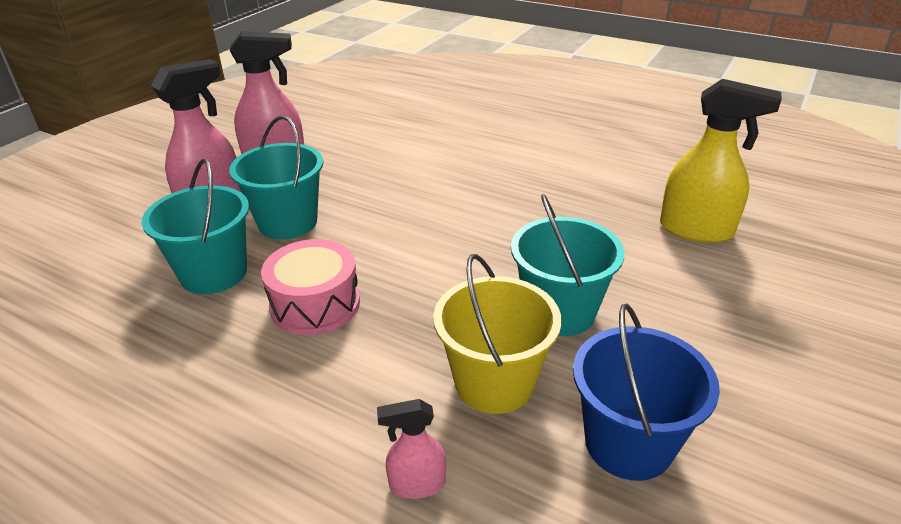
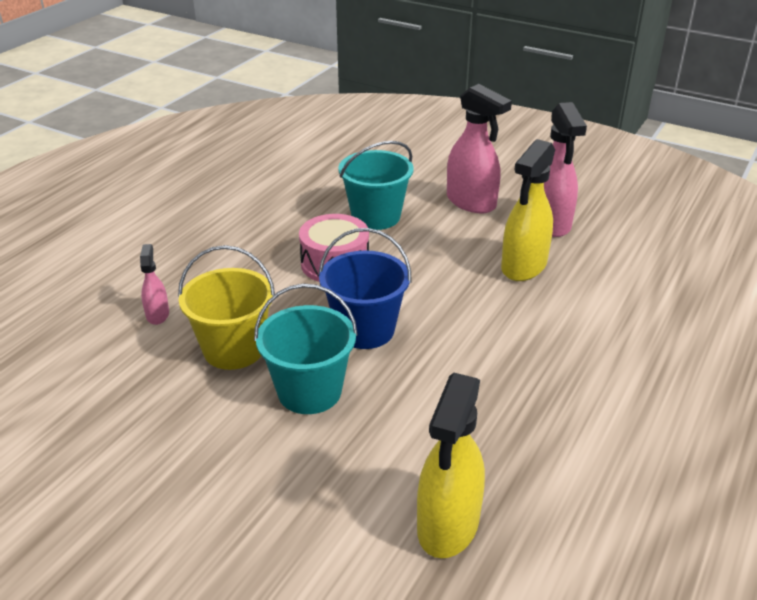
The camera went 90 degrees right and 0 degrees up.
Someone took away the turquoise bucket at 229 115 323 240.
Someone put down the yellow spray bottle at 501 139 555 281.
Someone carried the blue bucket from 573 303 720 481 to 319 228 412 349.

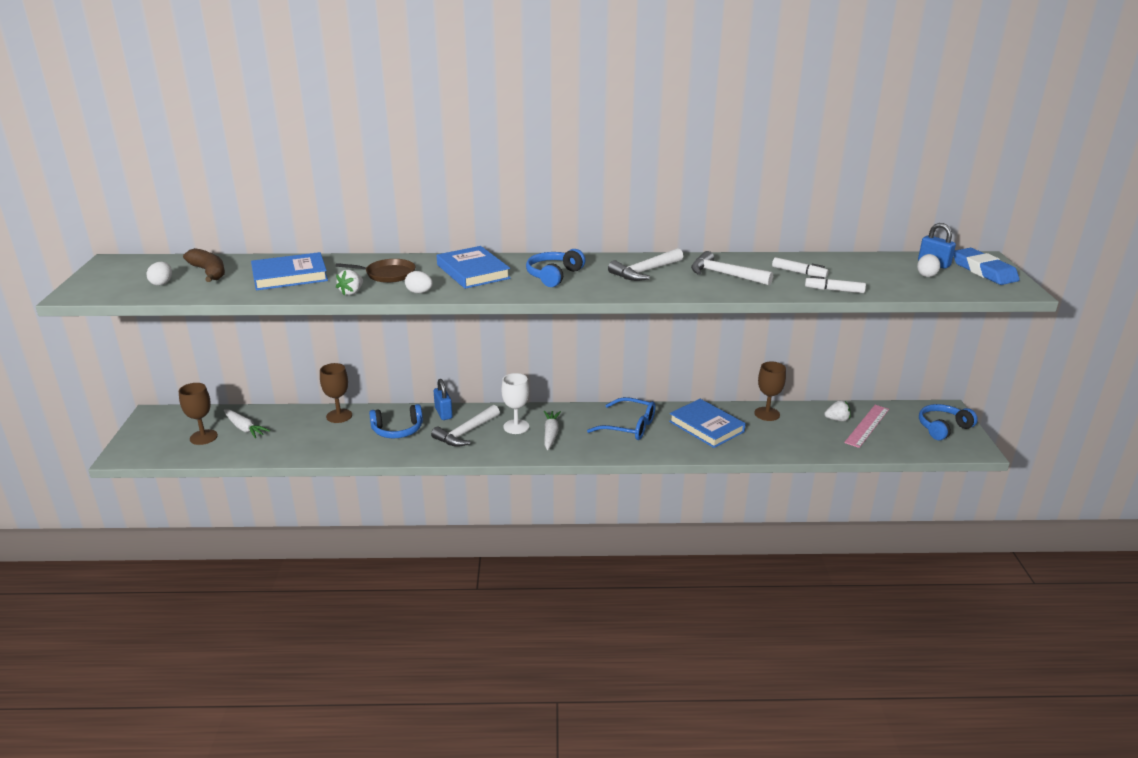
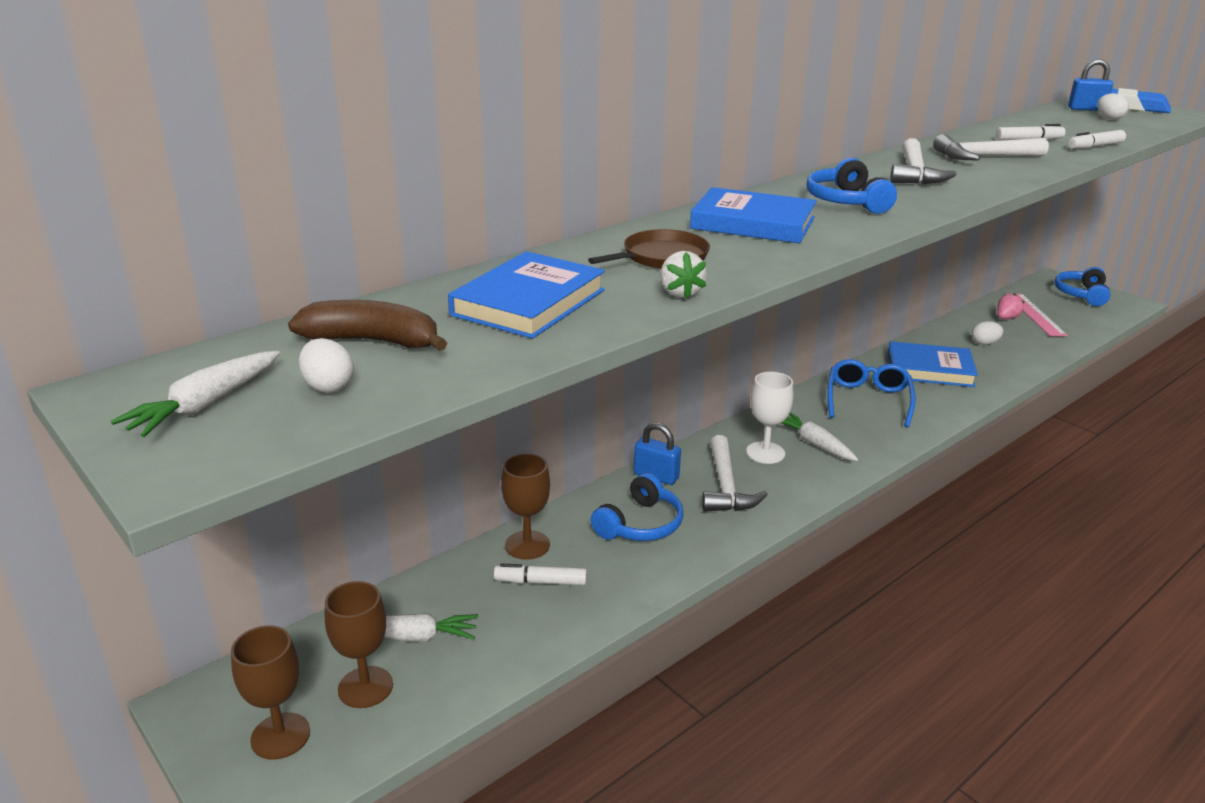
The camera went 40 degrees left and 0 degrees up.
Someone put down the white carrot at 111 351 280 437.
Someone put down the white marker at 494 563 587 585.
Someone carried the white egg from 405 271 433 293 to 972 321 1003 345.
Someone carried the brown goblet from 755 361 786 421 to 231 625 310 760.
Someone repainted the white strawberry at 824 400 851 421, which became the pink strawberry at 997 293 1025 319.
Someone rotated the blue glasses at 587 397 656 440 by 60 degrees counterclockwise.

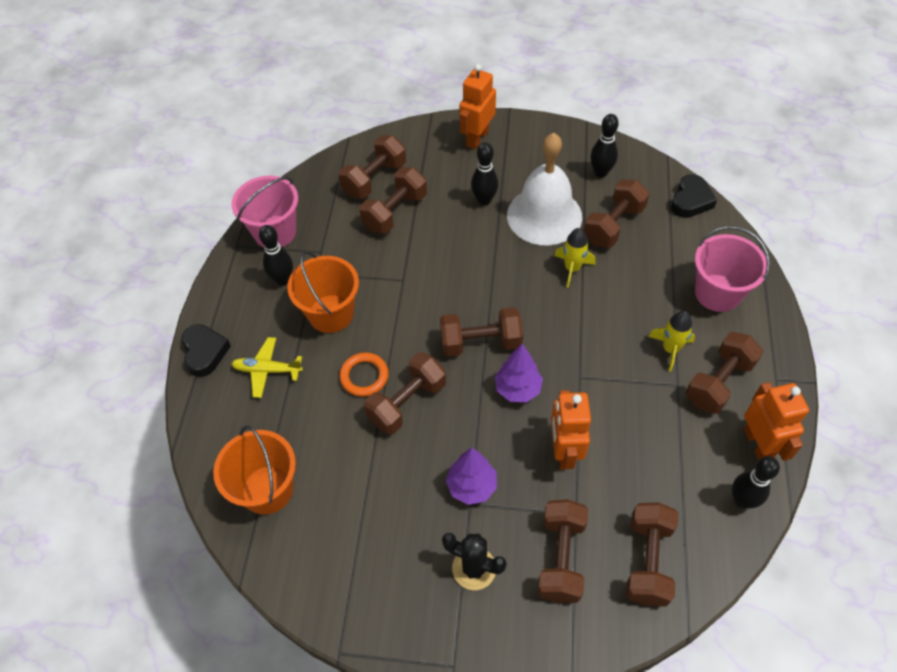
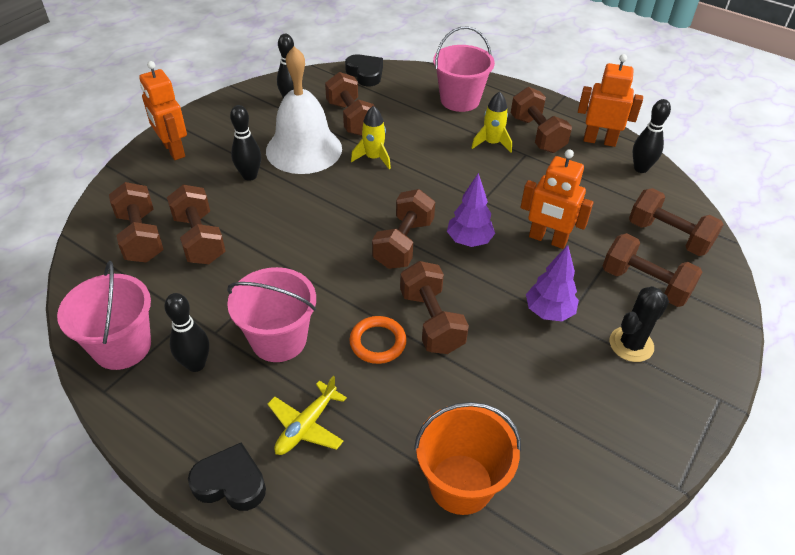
The camera went 65 degrees left and 10 degrees down.
Someone repainted the orange bucket at 287 251 359 333, which became the pink bucket at 227 267 316 362.

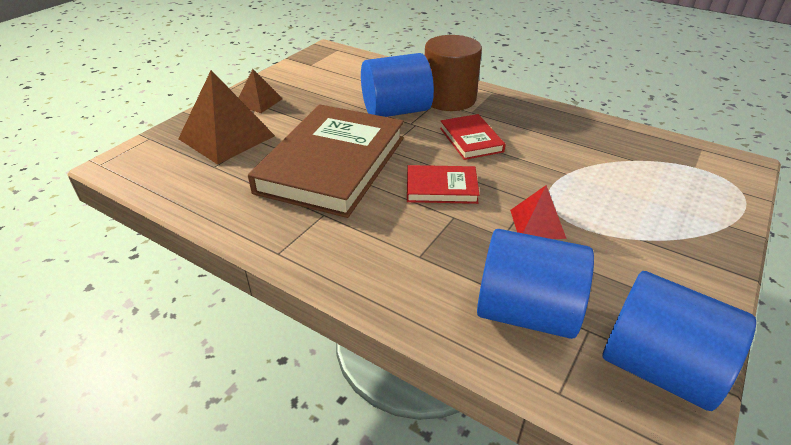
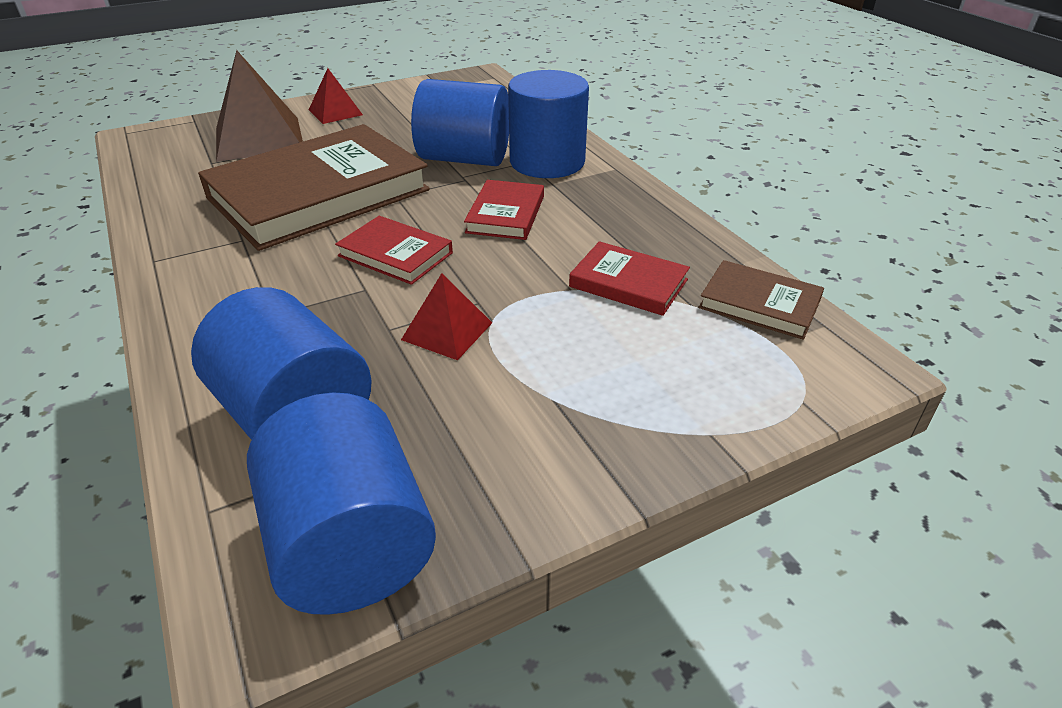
The camera went 30 degrees right and 0 degrees up.
Someone put down the red book at 569 241 690 316.
Someone put down the brown book at 699 260 824 340.
Someone repainted the brown pyramid at 238 69 282 113, which became the red pyramid at 309 68 363 124.
Someone repainted the brown cylinder at 425 35 482 111, which became the blue cylinder at 508 70 589 178.

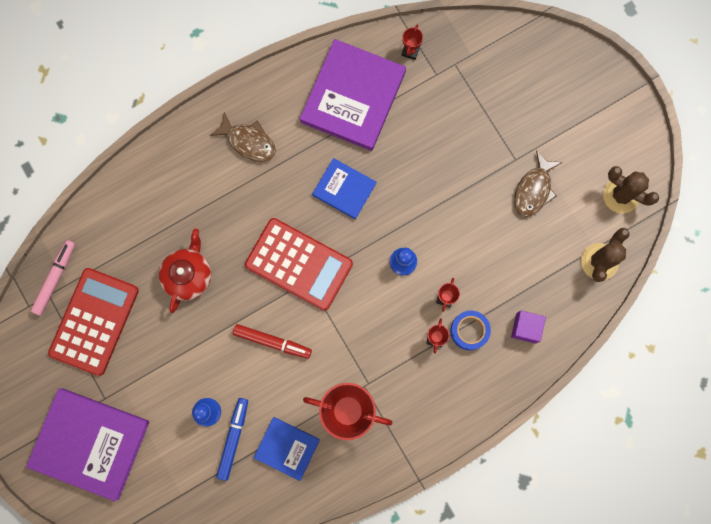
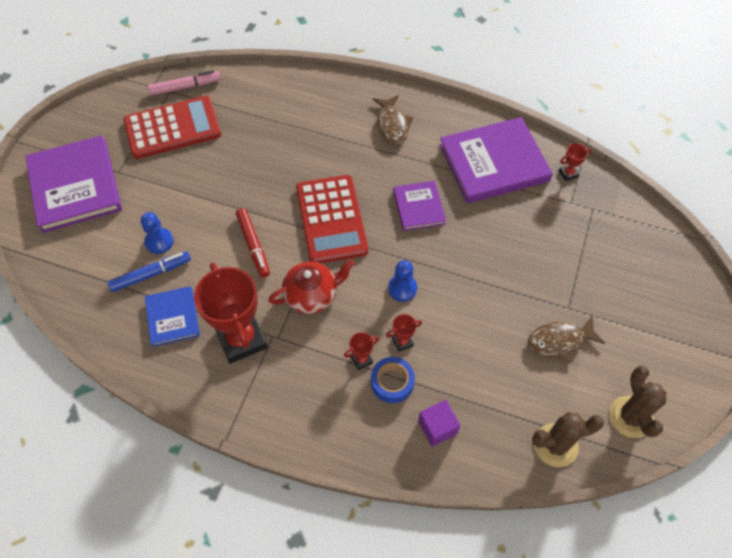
The camera went 50 degrees right and 20 degrees down.
Someone carried the red teapot from 159 229 211 313 to 268 259 355 314.
Someone repainted the blue book at 312 158 376 219, which became the purple book at 393 181 446 231.

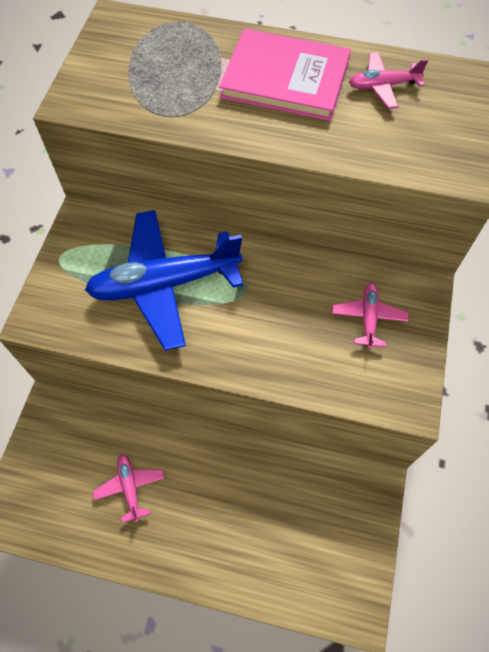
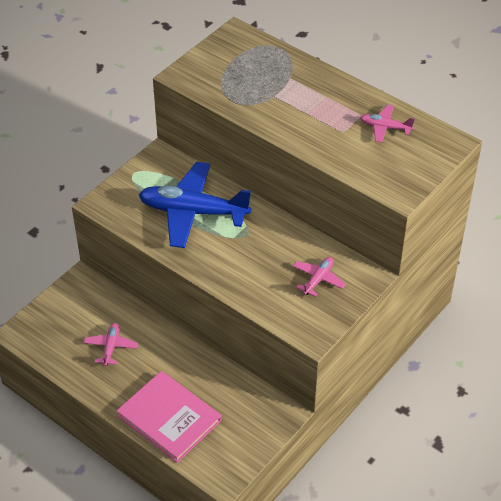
The camera went 25 degrees right and 15 degrees down.
Someone carried the pink book from 219 28 351 121 to 117 371 222 463.

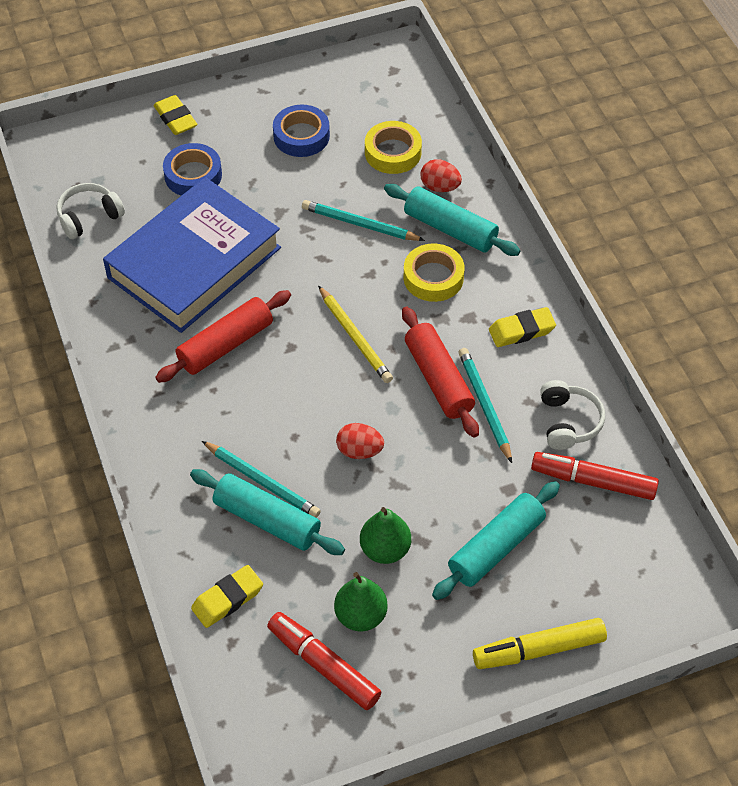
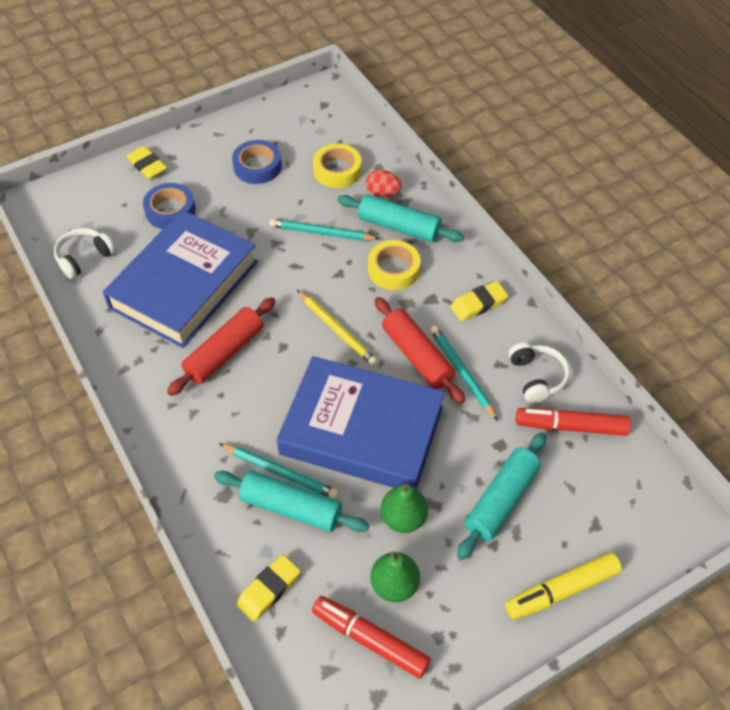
The camera went 10 degrees left and 0 degrees up.
Someone swapped the red egg at 336 423 384 459 for the blue book at 277 356 445 489.

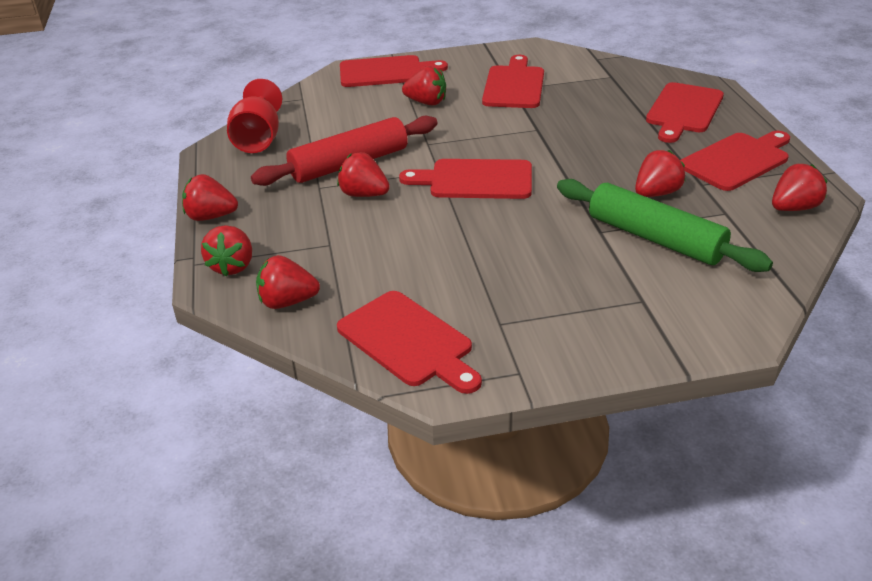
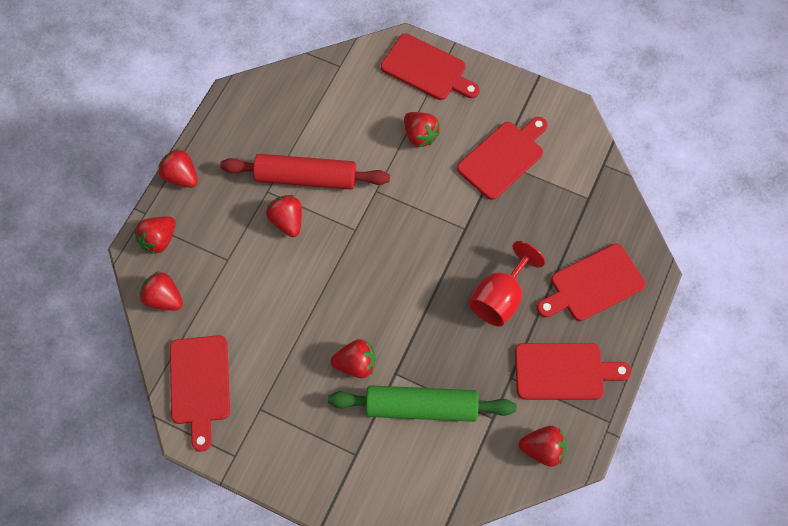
The camera went 35 degrees right and 30 degrees up.
Someone took away the red cutting board at 399 159 532 199.
Someone carried the red goblet from 227 79 282 153 to 469 241 545 327.
Someone carried the red strawberry from 635 150 685 197 to 331 339 376 378.
Someone rotated the green rolling pin at 557 179 773 272 by 75 degrees counterclockwise.

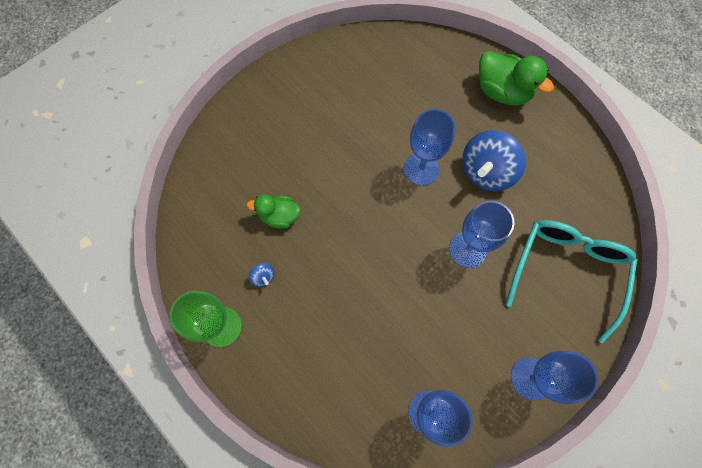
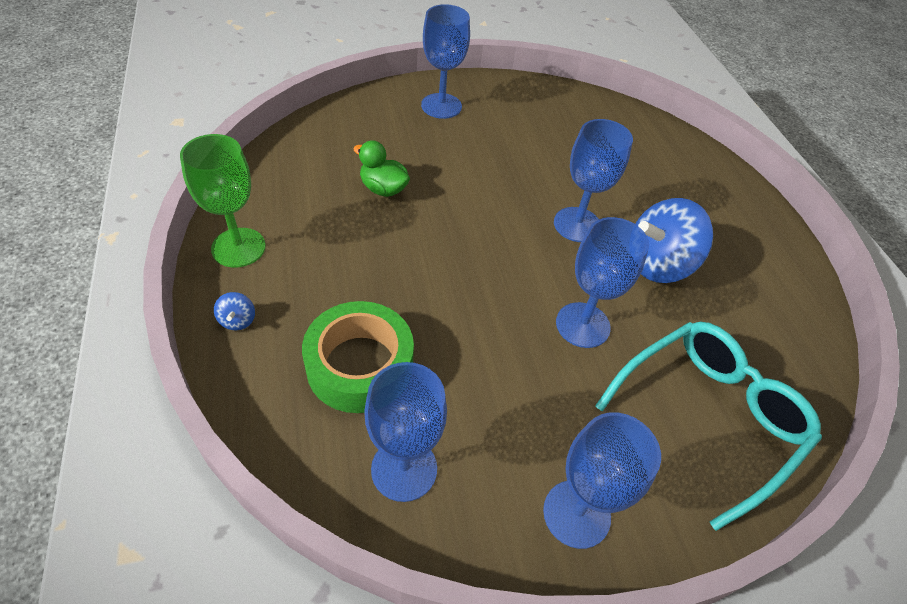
The camera went 25 degrees right and 20 degrees down.
Someone took away the green duck at 479 51 554 105.
Someone put down the green tape at 302 301 414 413.
Someone put down the blue goblet at 421 4 470 119.
Someone carried the blue spinning top from 249 263 275 287 to 214 292 255 330.

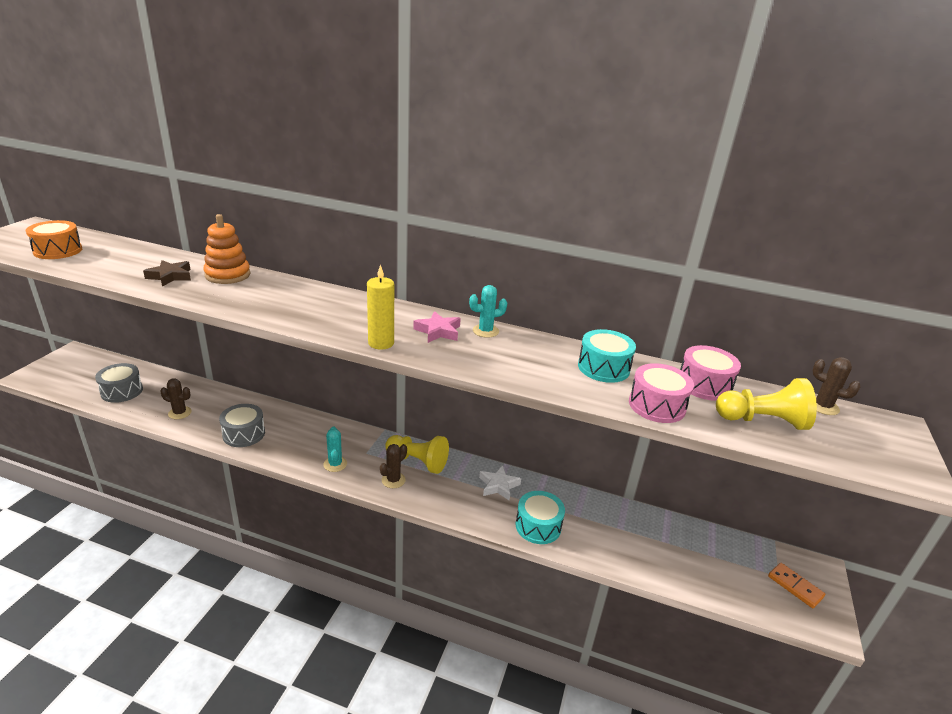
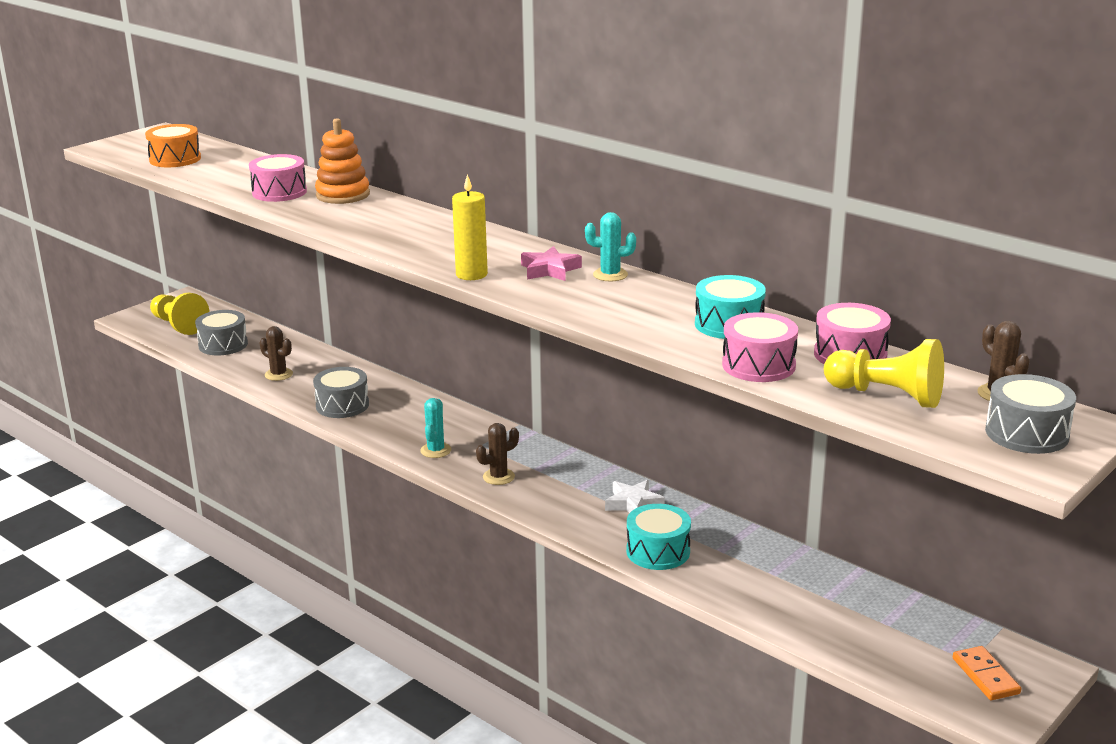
The camera went 25 degrees right and 5 degrees down.
Someone put down the grey drum at 985 374 1076 454.
Someone carried the yellow pawn from 385 435 449 474 to 150 293 209 335.
Someone swapped the brown star at 143 260 191 287 for the pink drum at 249 154 307 202.

